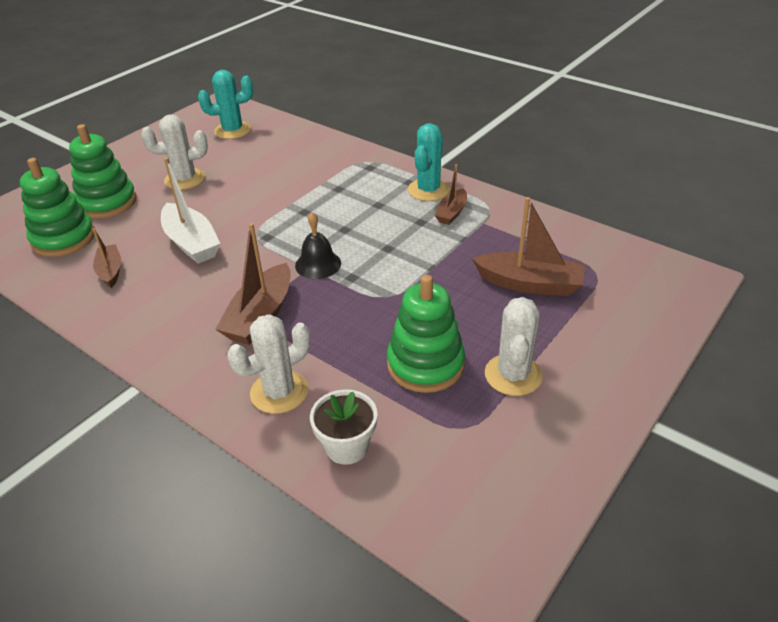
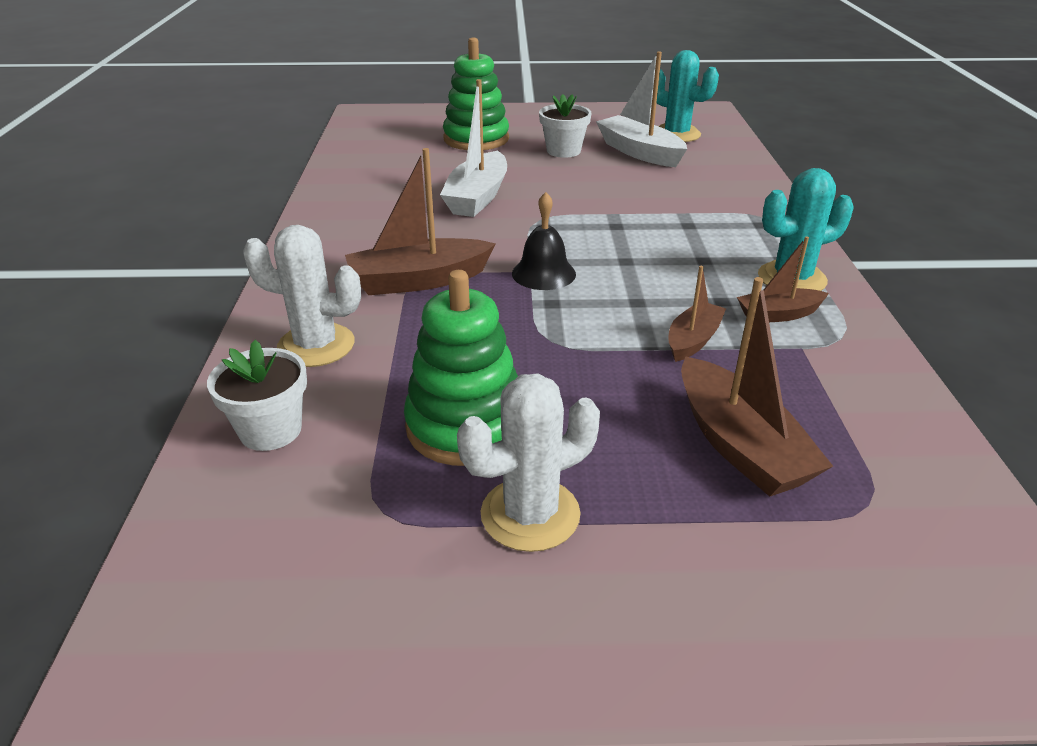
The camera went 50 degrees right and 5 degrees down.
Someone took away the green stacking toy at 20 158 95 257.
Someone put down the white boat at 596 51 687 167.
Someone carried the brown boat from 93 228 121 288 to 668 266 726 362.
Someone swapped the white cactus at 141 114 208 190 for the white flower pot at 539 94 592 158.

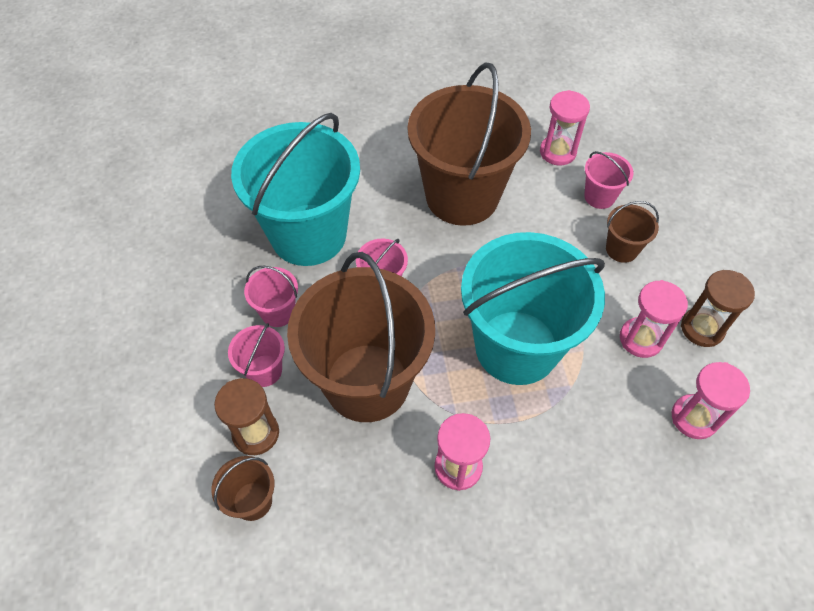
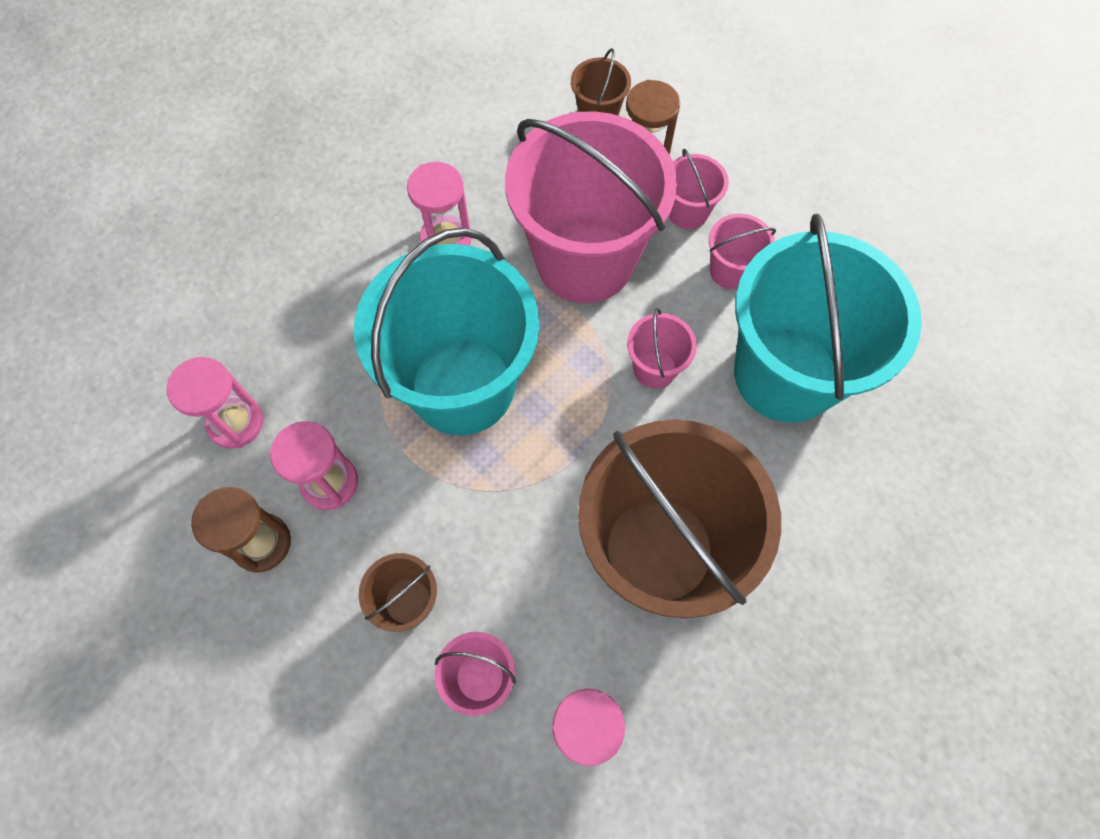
The camera went 145 degrees right and 10 degrees up.
Someone repainted the brown bucket at 287 252 435 422, which became the pink bucket at 505 111 677 303.

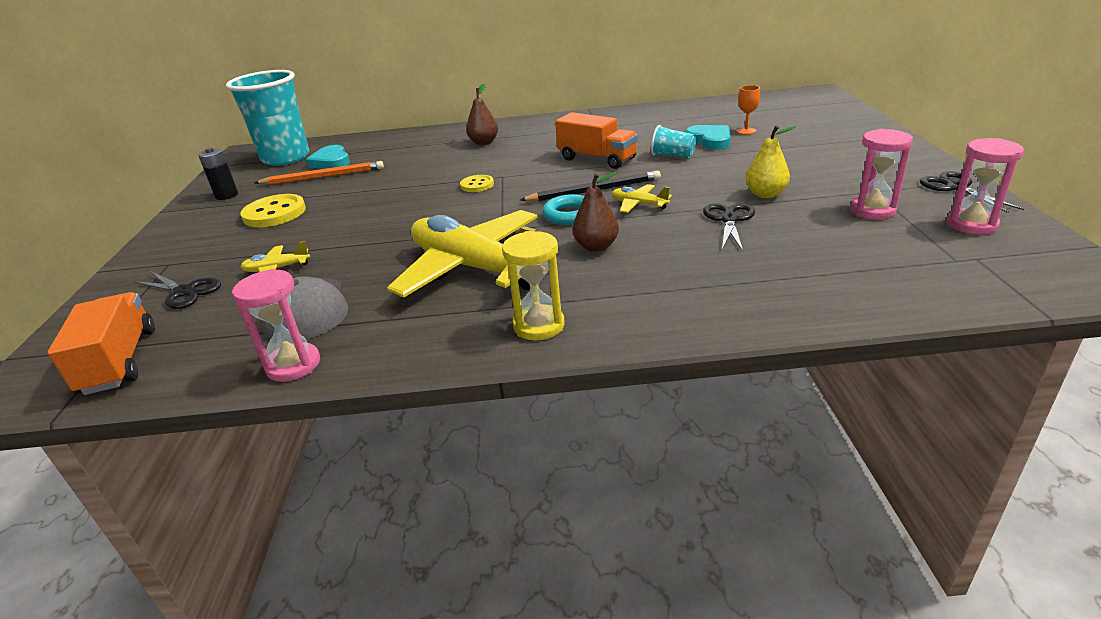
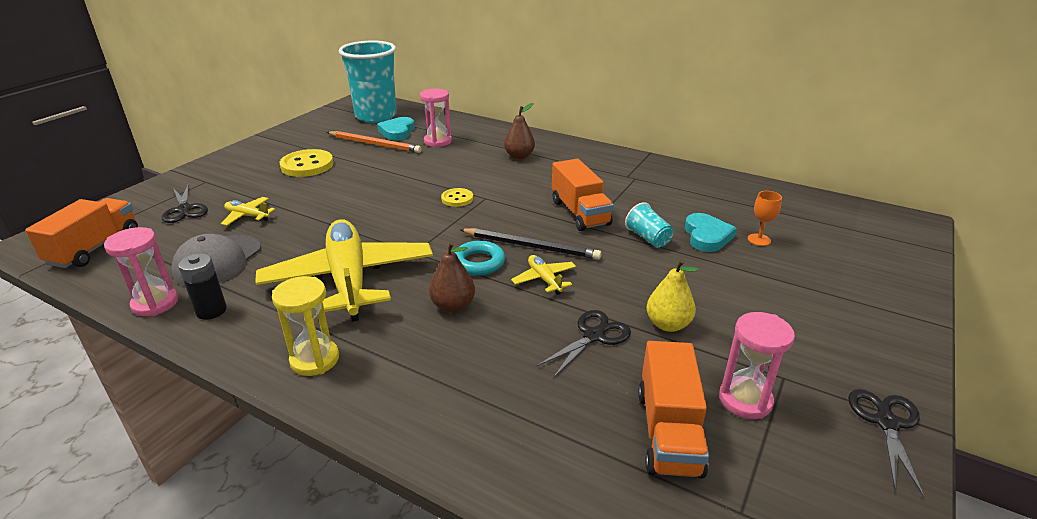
The camera went 30 degrees right and 0 degrees up.
Someone put down the orange truck at 638 341 709 479.
Someone carried the black battery from 198 147 238 200 to 178 253 227 320.
Someone carried the pink hourglass from 947 138 1024 234 to 420 89 452 147.

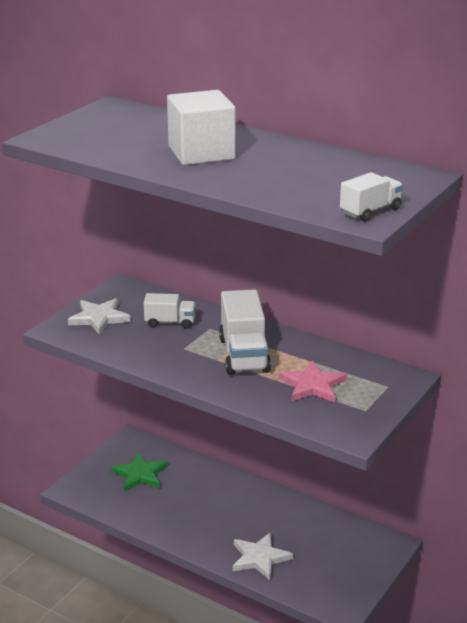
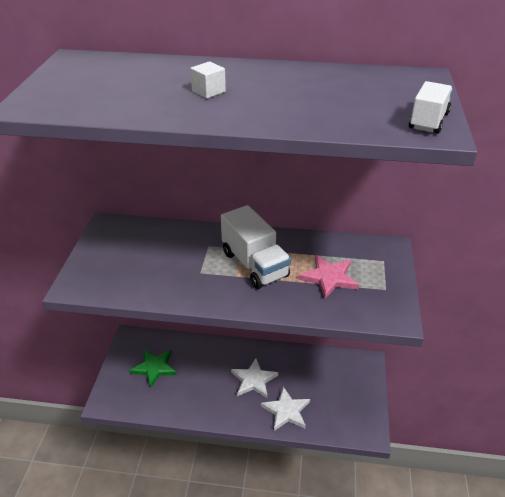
The camera went 25 degrees left and 10 degrees up.
Someone took away the white truck at 144 293 196 329.
Someone carried the white star from 68 298 131 335 to 231 358 278 398.
Someone scaled the white cube at 167 90 236 165 by 0.44.

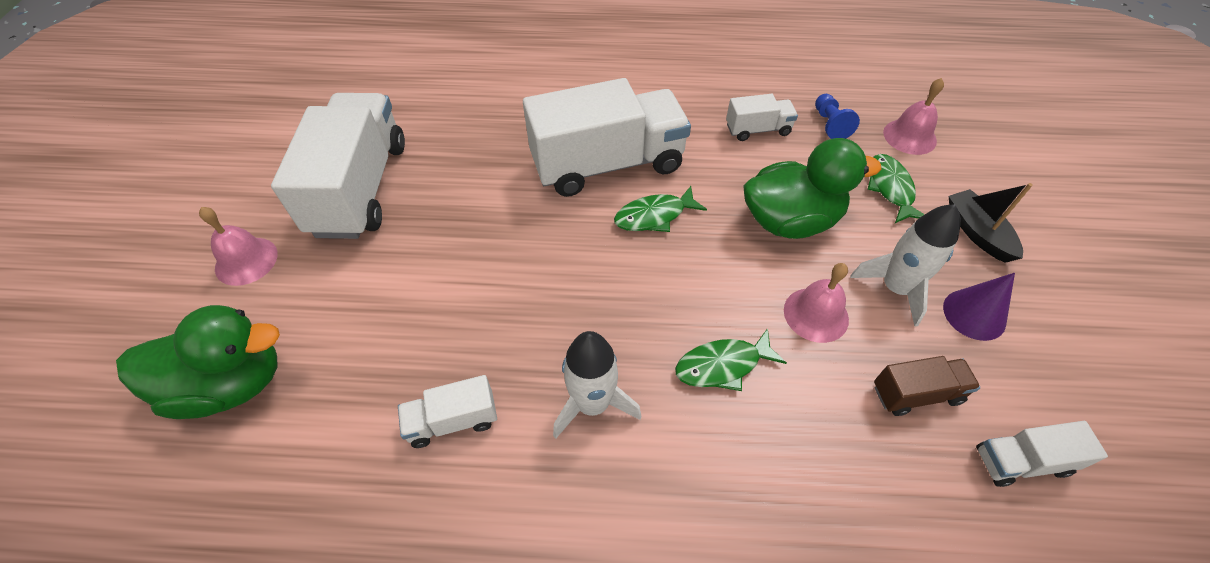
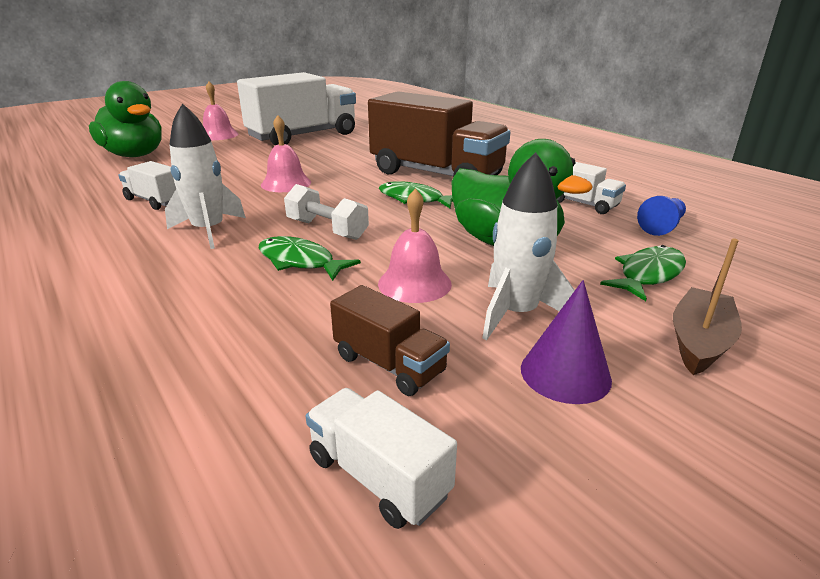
The camera went 50 degrees right and 25 degrees down.
Someone put down the white dumbbell at 284 184 369 240.
Someone carried the pink bell from 883 78 944 155 to 261 115 311 192.
Someone repainted the white truck at 523 78 691 197, which became the brown truck at 368 91 510 178.
Someone repainted the black boat at 949 183 1033 263, which became the brown boat at 673 238 742 375.

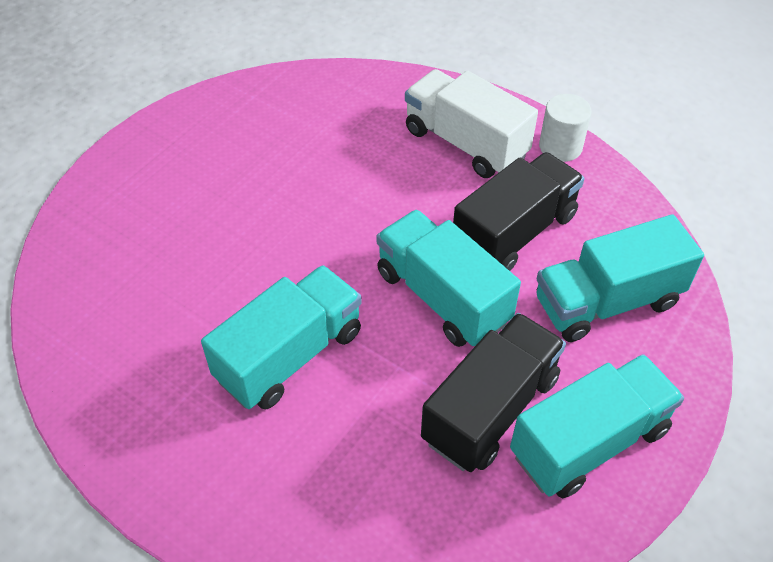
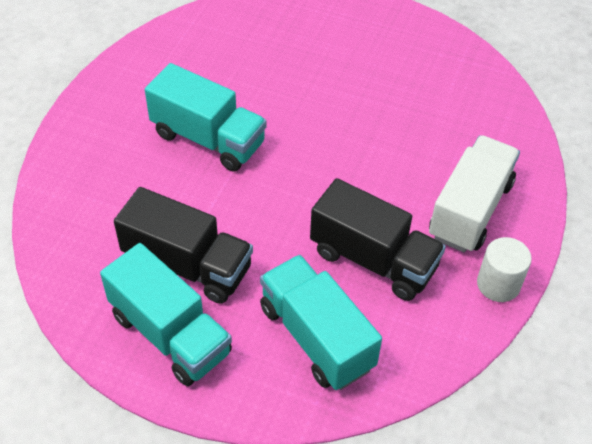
The camera went 75 degrees right and 0 degrees up.
Someone took away the turquoise truck at 377 210 521 347.

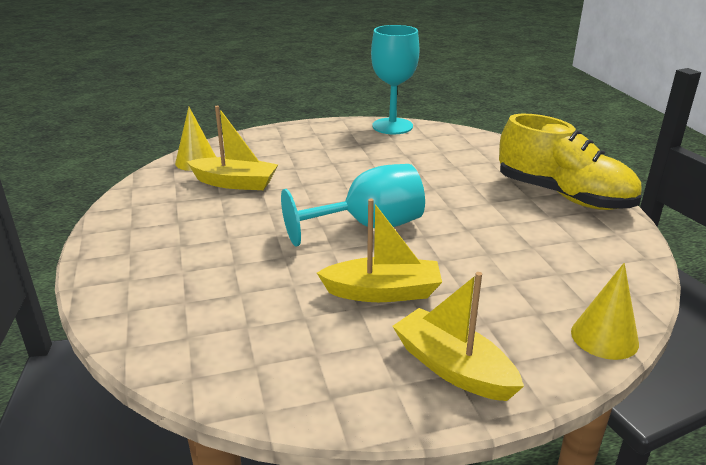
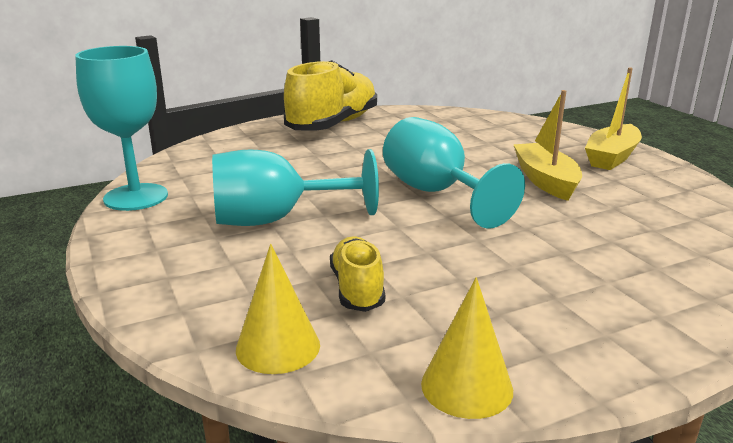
The camera went 100 degrees left and 5 degrees down.
Someone put down the turquoise goblet at 212 149 379 226.
Someone carried the yellow cone from 571 263 639 360 to 421 277 513 419.
Someone swapped the yellow boat at 187 106 278 190 for the yellow shoe at 330 236 385 312.

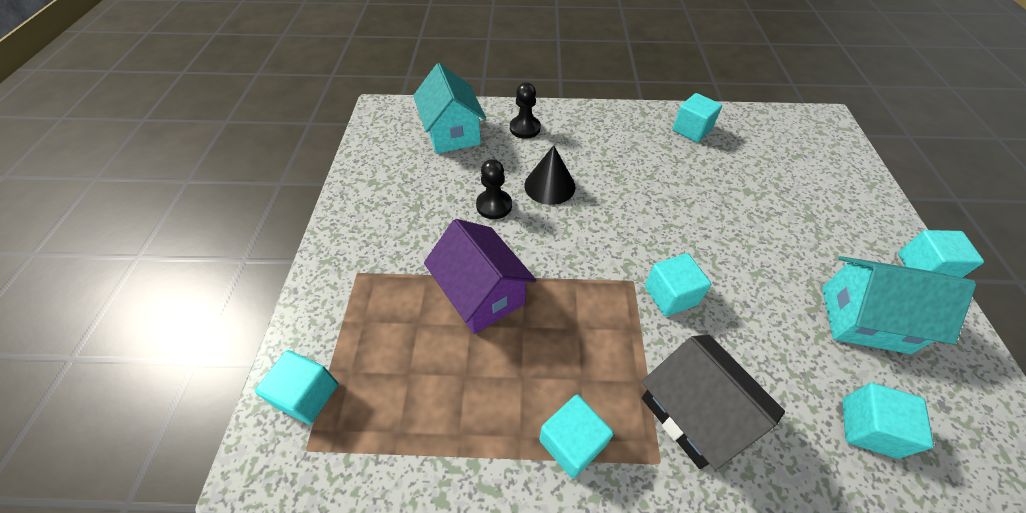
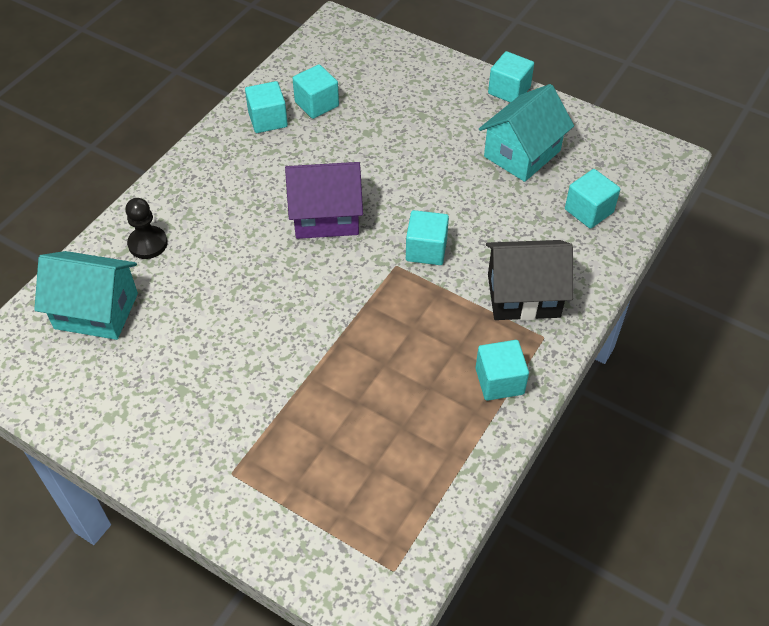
The camera went 60 degrees left and 0 degrees up.
Someone took away the black pawn at 476 159 512 219.
Someone took away the black cone at 525 145 575 205.
Someone carried the turquoise cube from 255 350 338 424 to 292 64 339 119.
Someone carried the purple house from 424 219 536 334 to 285 162 363 239.

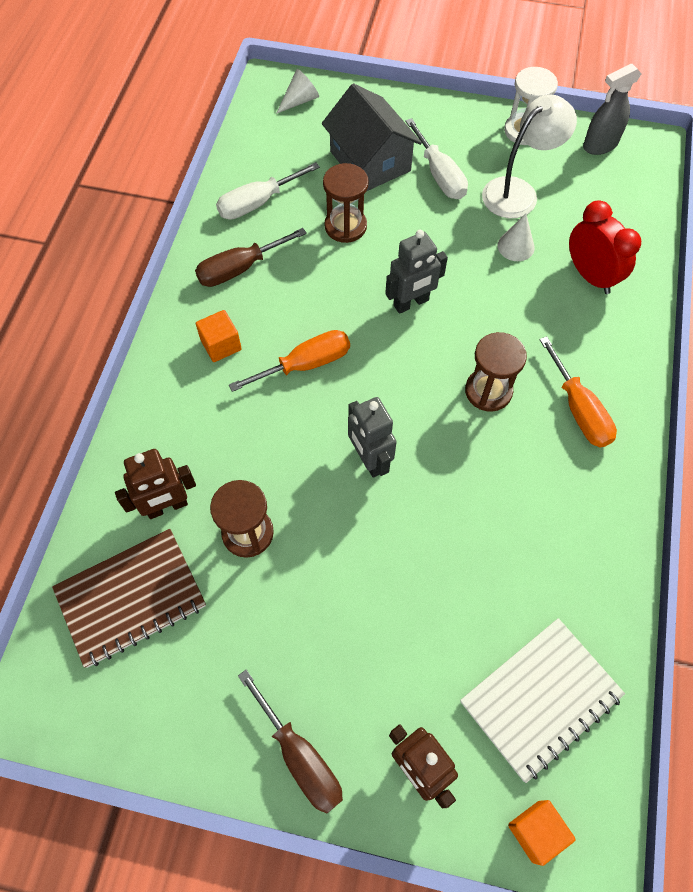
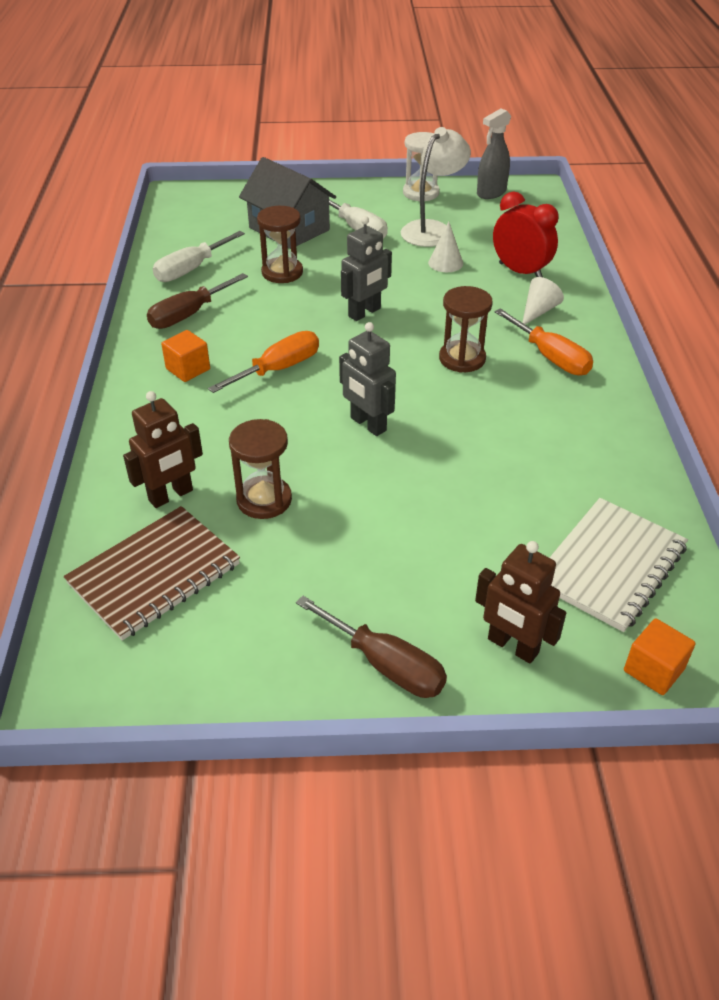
The camera went 15 degrees left and 20 degrees down.
Someone carried the white cone from 276 69 319 114 to 522 277 564 324.

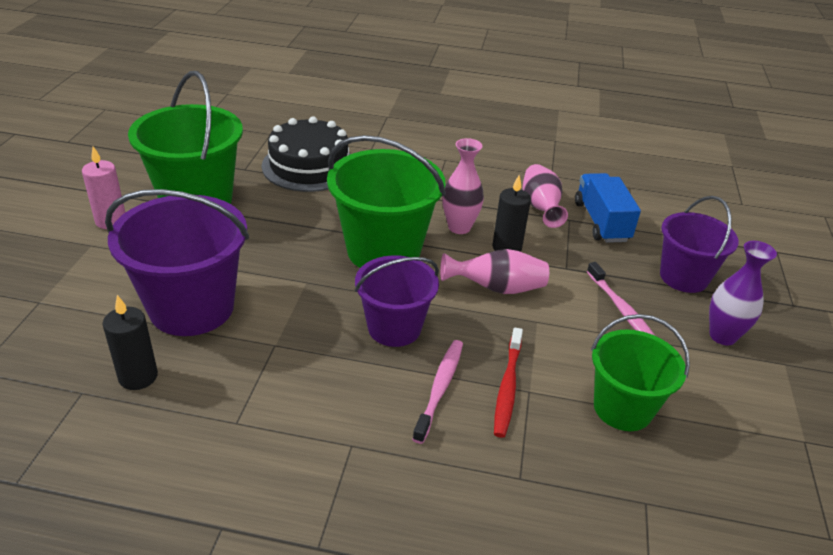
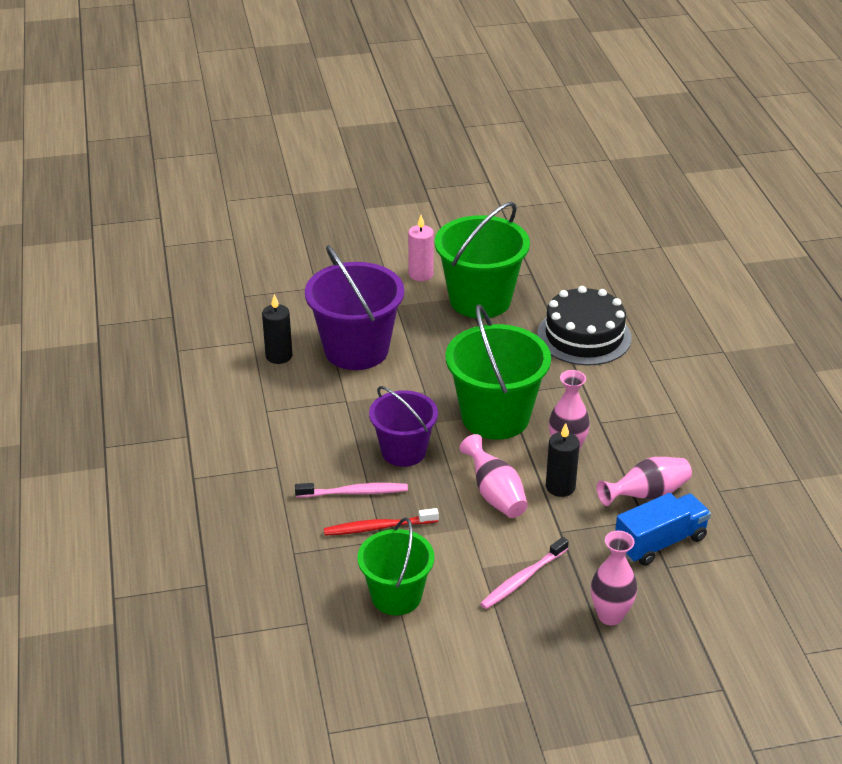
The camera went 70 degrees right and 0 degrees up.
Someone took away the purple vase at 709 241 777 345.
Someone swapped the purple bucket at 660 196 739 293 for the pink vase at 591 531 637 625.

